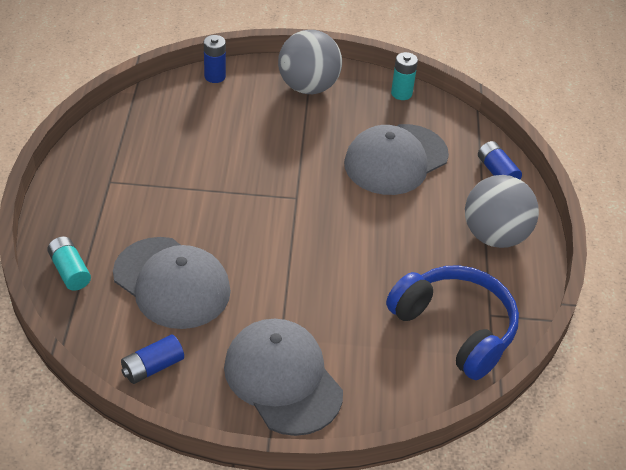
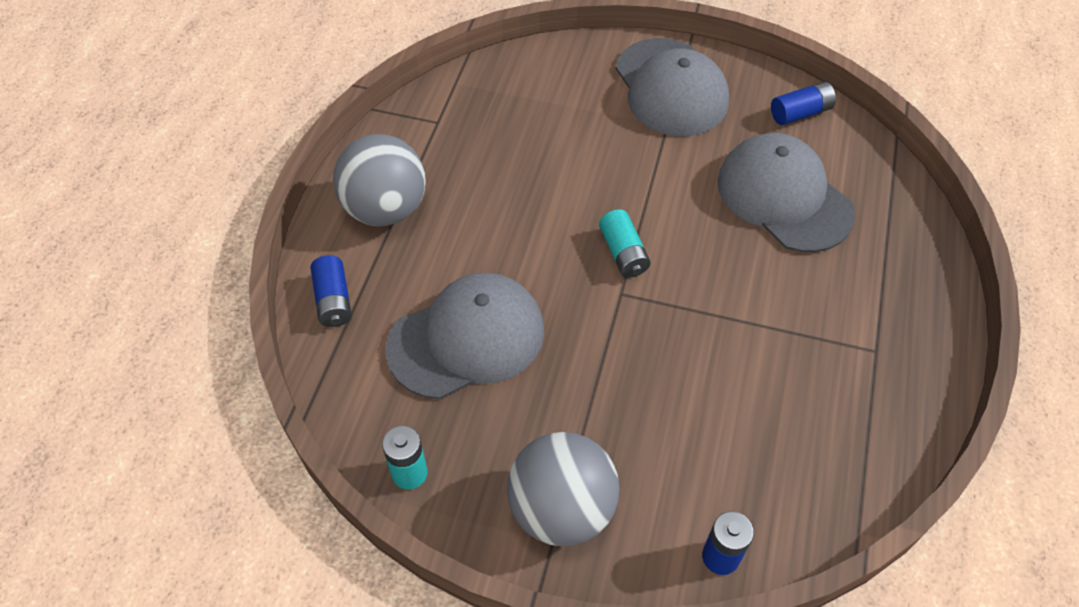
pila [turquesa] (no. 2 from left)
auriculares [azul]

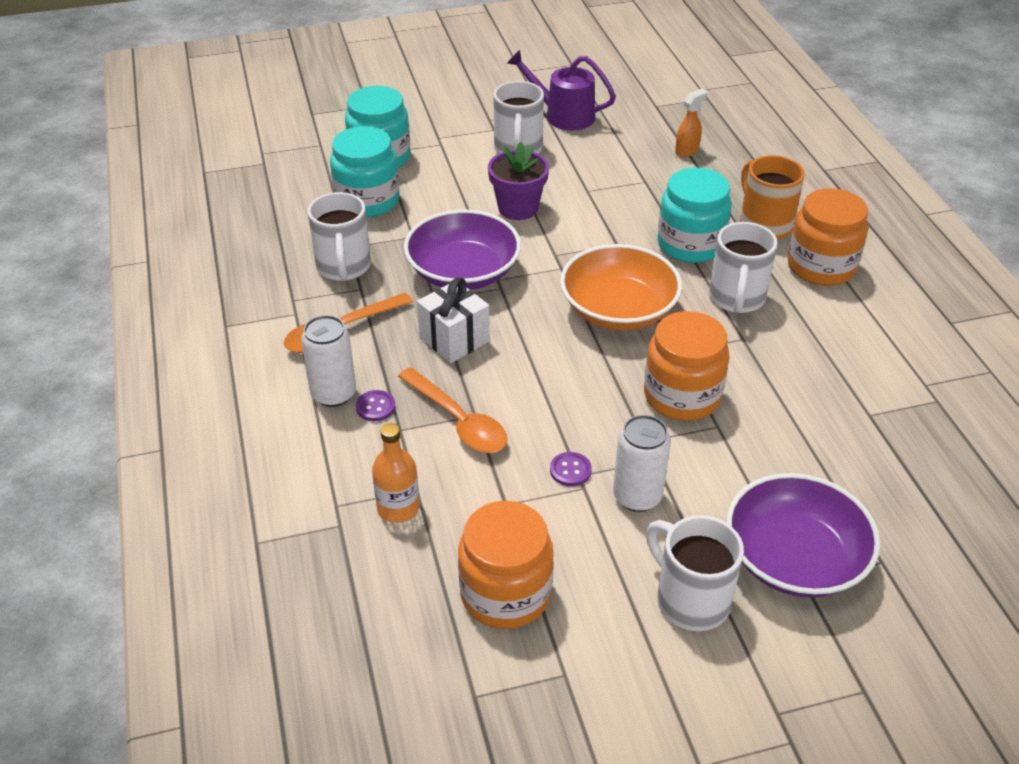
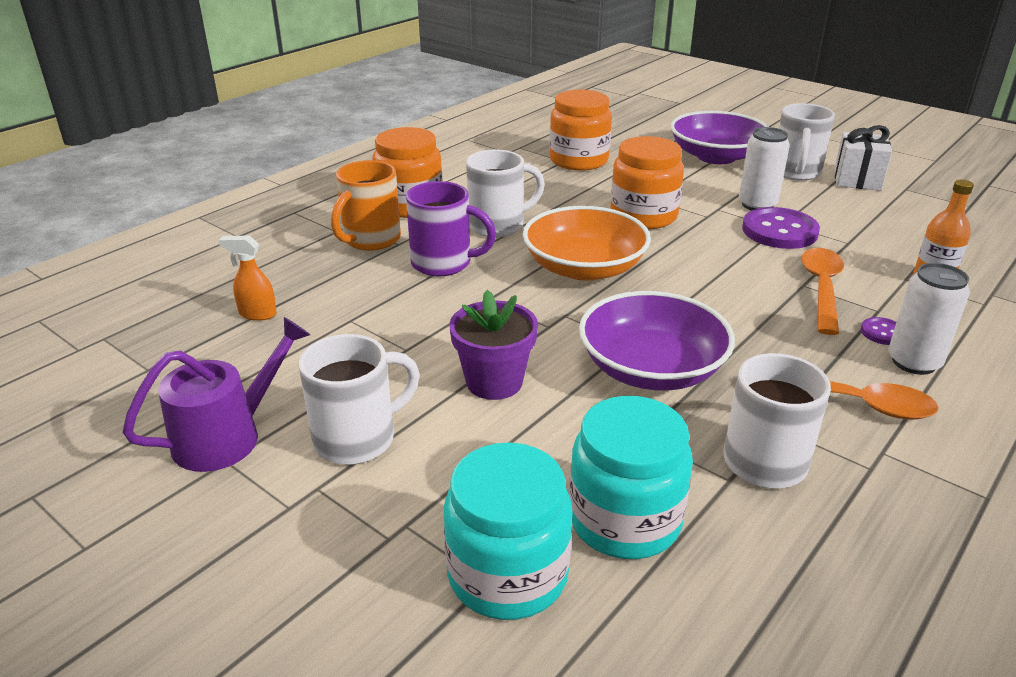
regalo [blanco]
tarro [naranja] (no. 2 from left)
regadera [morado]
botón [morado] (no. 1 from left)
taza [morado]

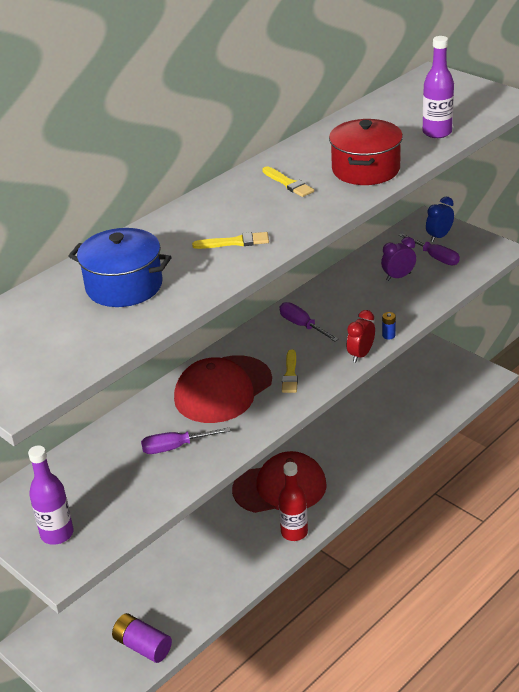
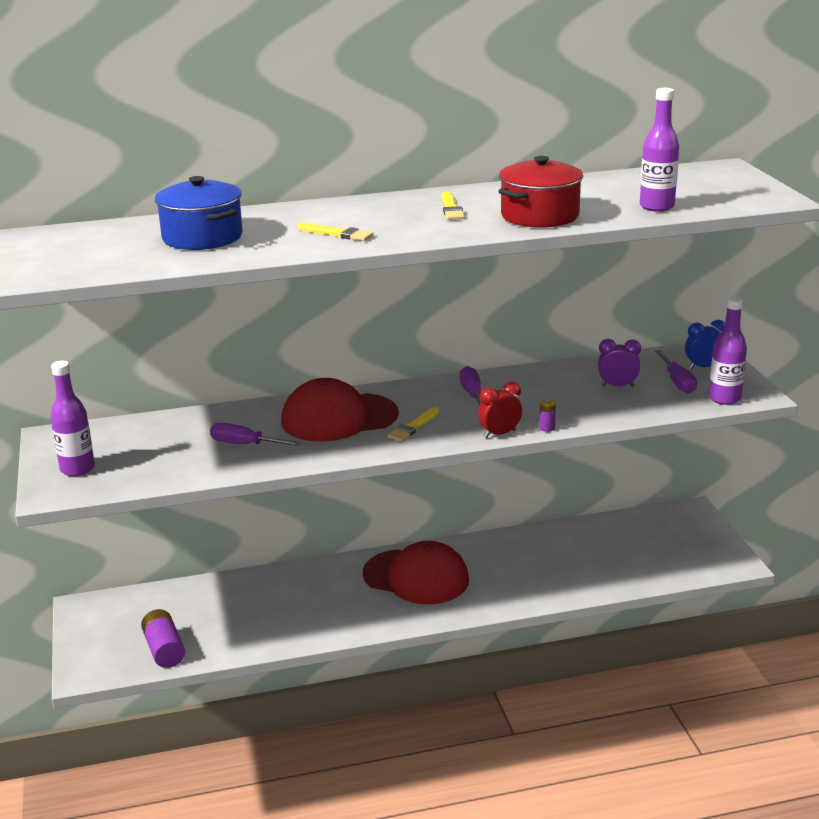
botella [rojo]
pila [morado] (no. 2 from left)
botella [morado] (no. 3 from left)

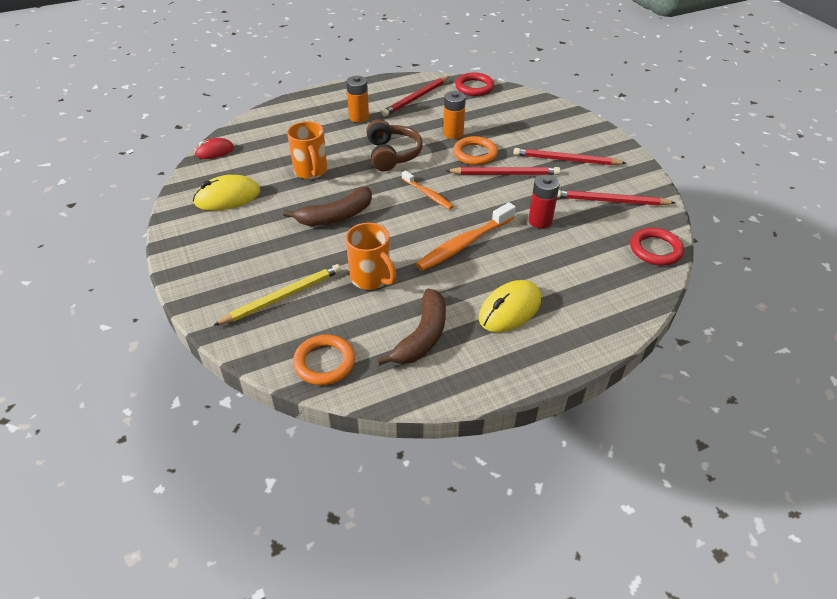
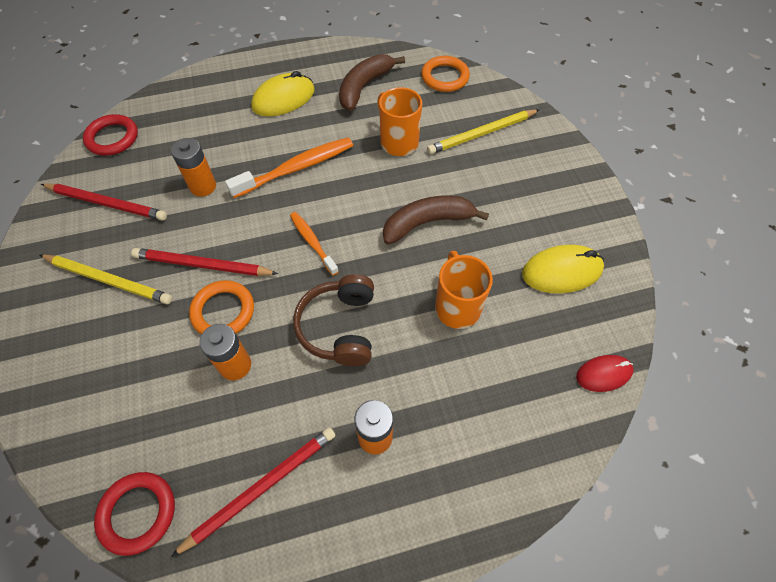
lápiz [amarillo] (no. 1 from left)
pila [naranja] (no. 1 from left)

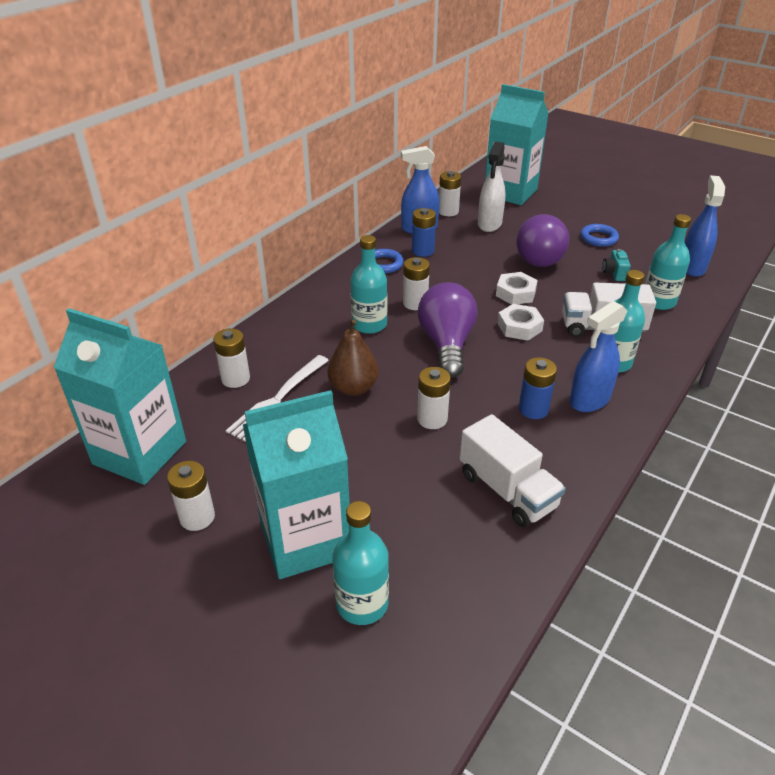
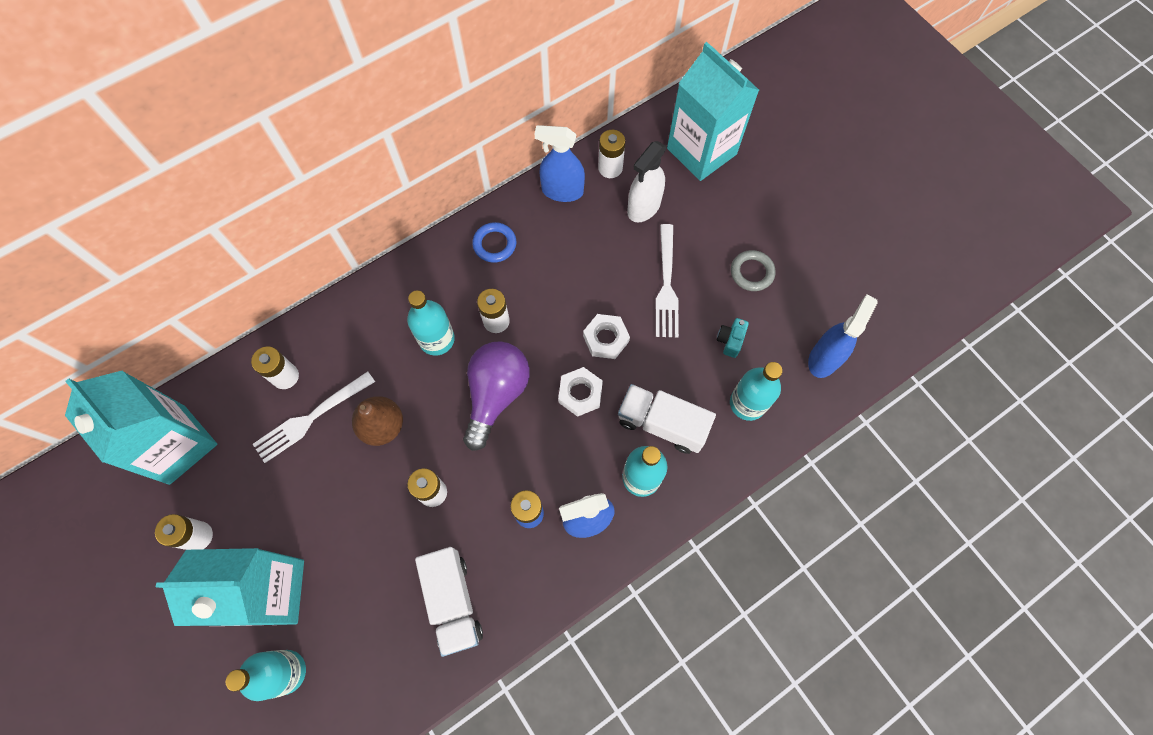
pila [azul] (no. 1 from left in the first image)
tenedor [blanco] (no. 2 from left)
anillo [gris]

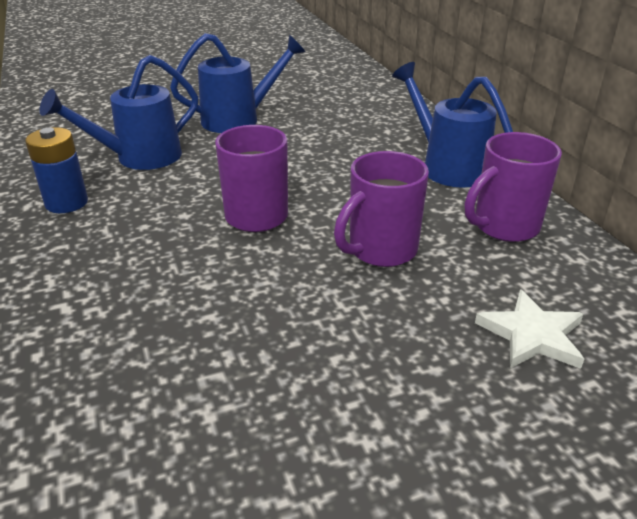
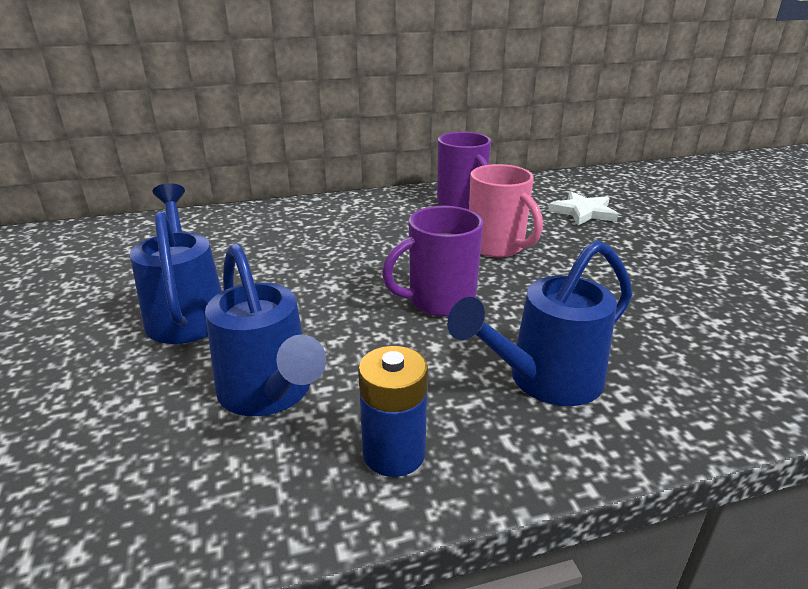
taza [rosa]
regadera [azul] (no. 3 from left)

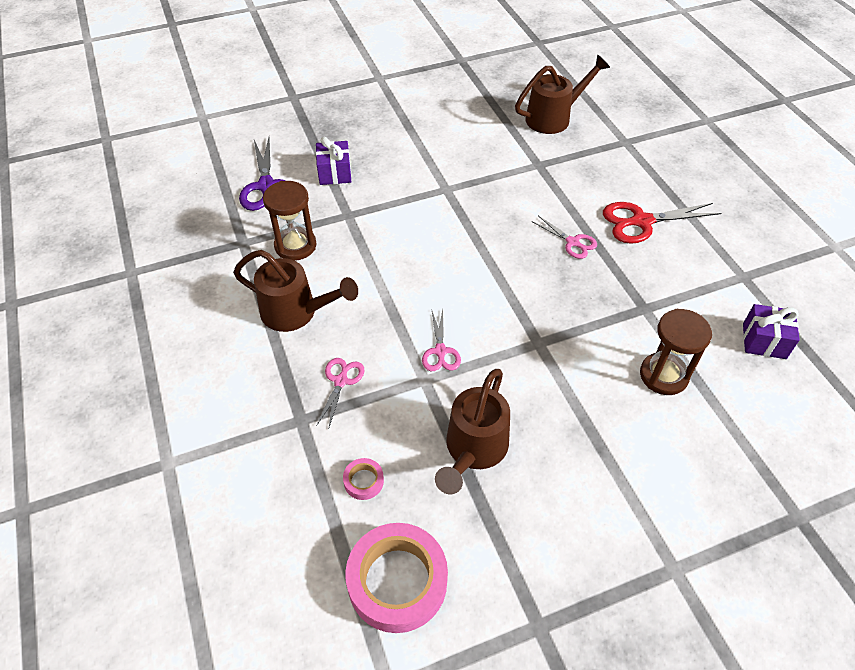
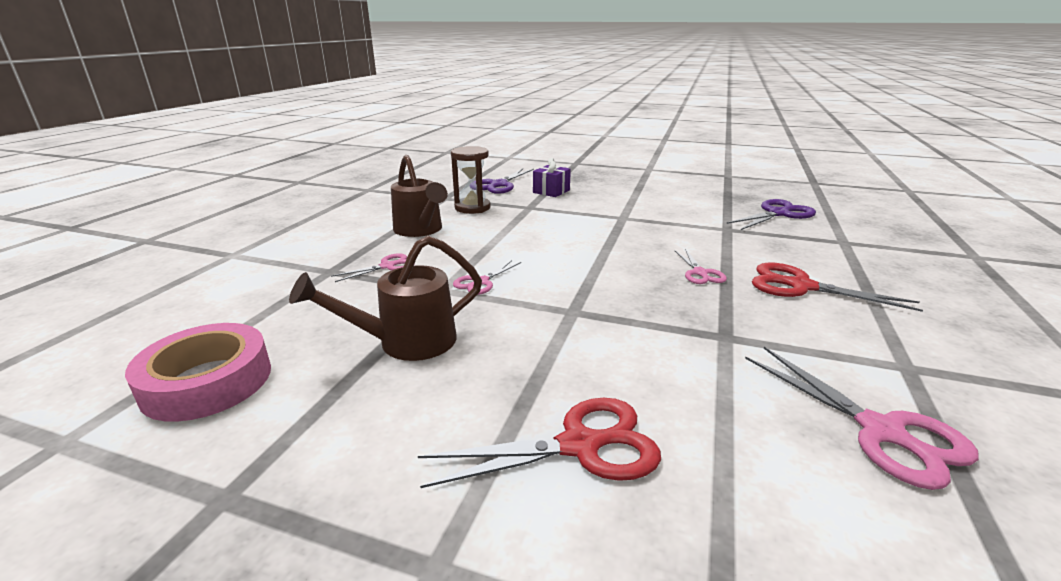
cinta adhesiva [rosa] (no. 1 from left in the first image)
tijeras [morado] (no. 2 from left)
reloj de arena [marrón] (no. 2 from left in the first image)
tijeras [rosa] (no. 4 from left)
tijeras [rojo] (no. 1 from left)

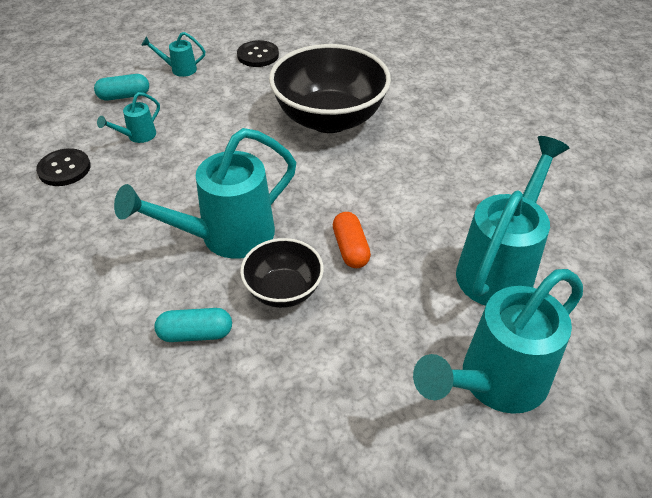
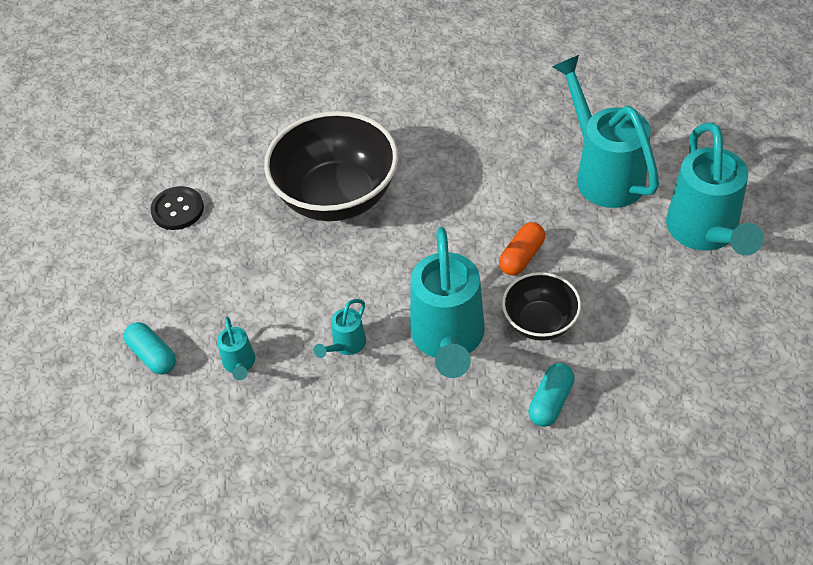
botón [negro] (no. 1 from left in the first image)
cápsula [turquesa] (no. 1 from left)
regadera [turquesa] (no. 2 from left)
cápsula [naranja]

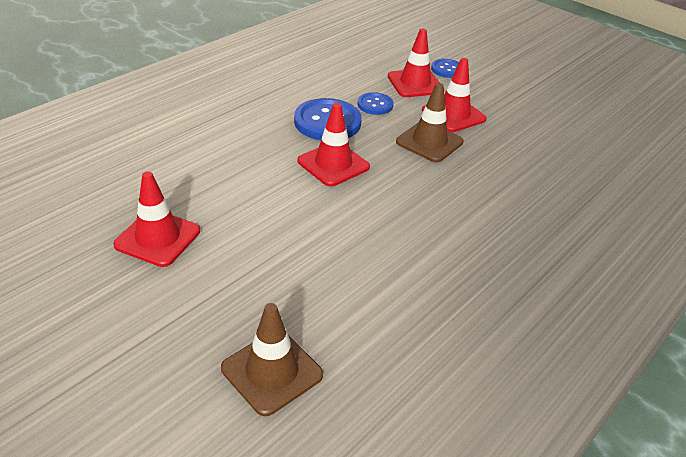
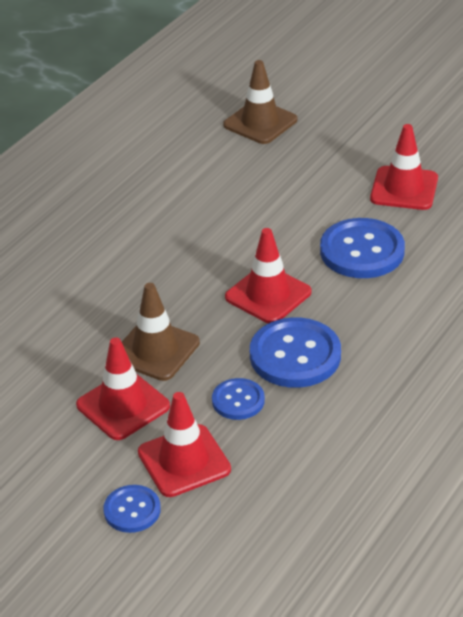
botón [azul] (no. 4 from left)

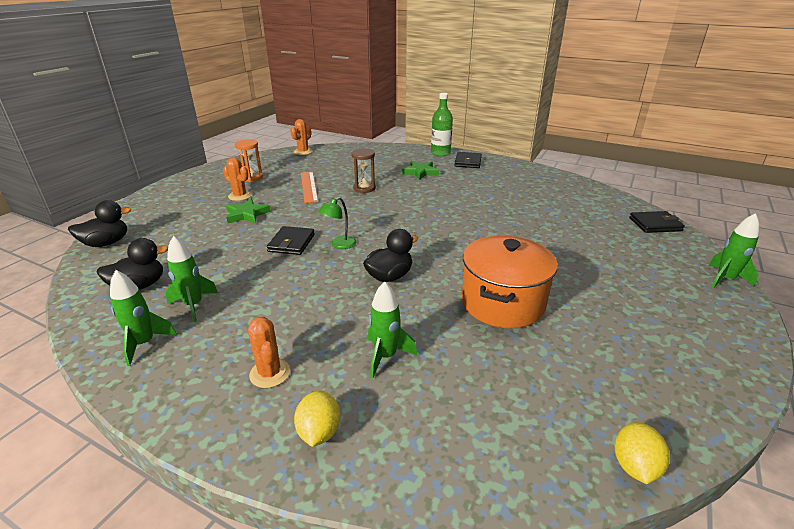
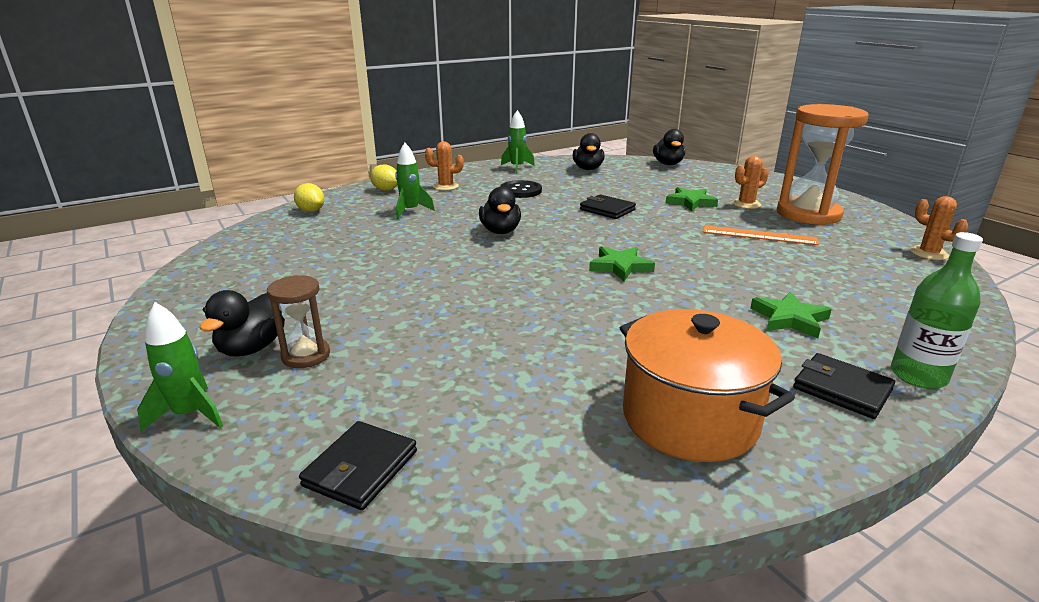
cohete [verde] (no. 2 from left in the first image)
reloj de arena [naranja]
lámpara [verde]
reloj de arena [marrón]
olla [naranja]
limón [amarillo] (no. 1 from left)
pato [negro] (no. 1 from left)
botón [negro]
estrella [verde] (no. 1 from left)

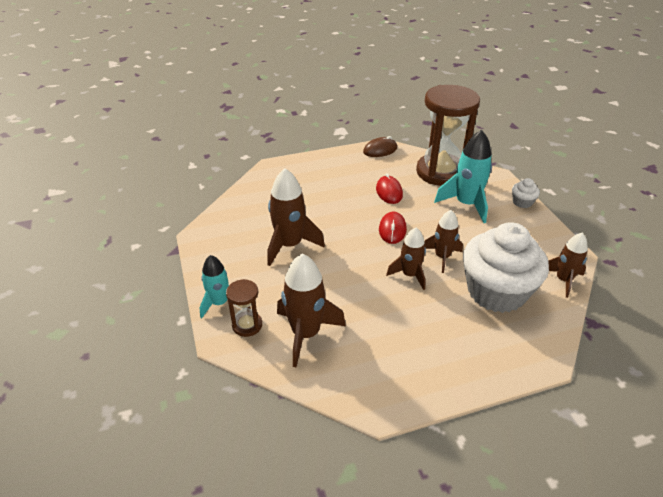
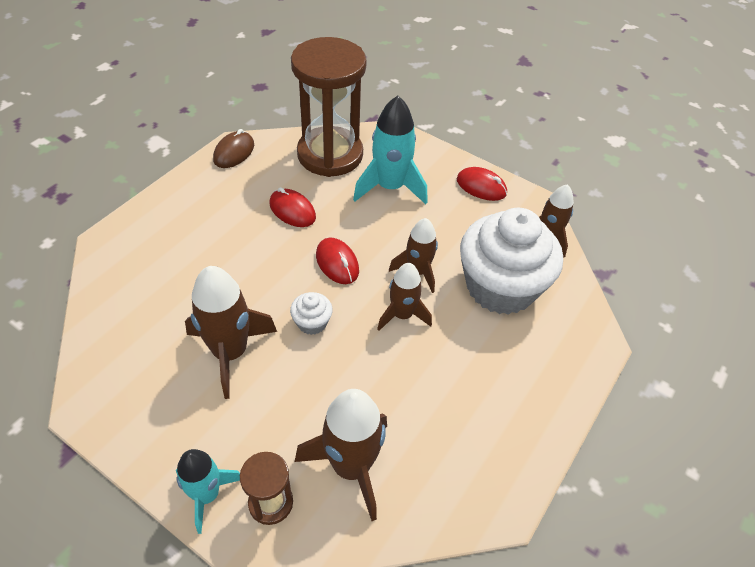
magdalena [blanco] (no. 1 from left)
ratón [rojo] (no. 3 from left)

